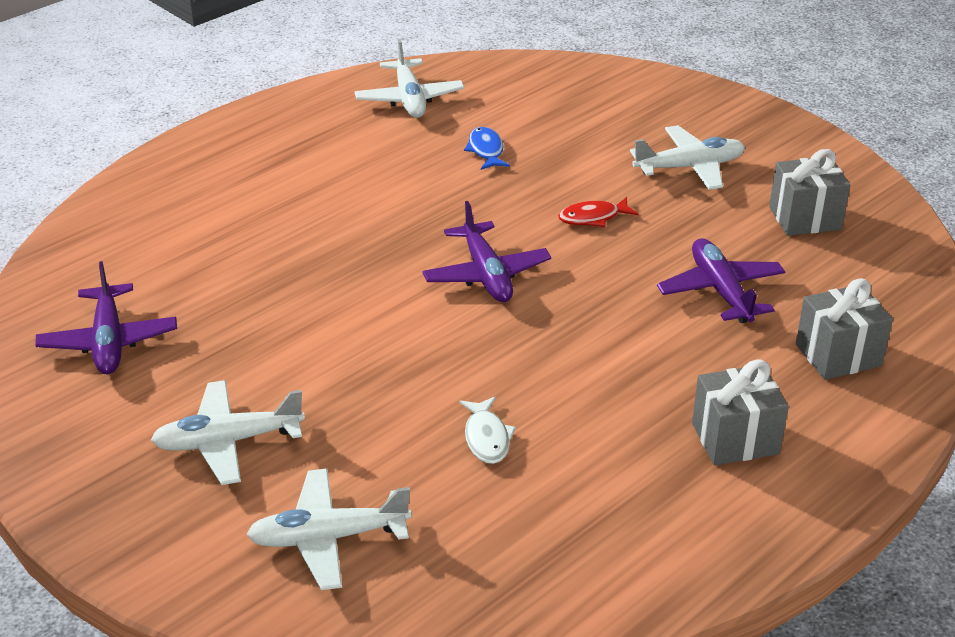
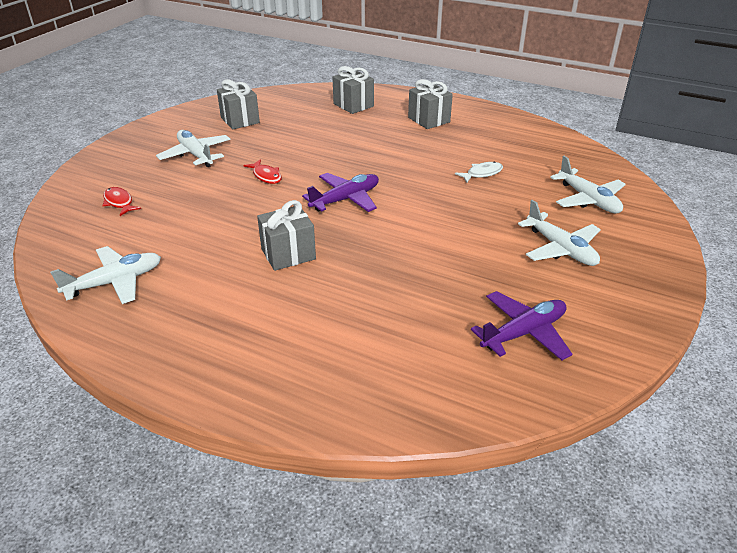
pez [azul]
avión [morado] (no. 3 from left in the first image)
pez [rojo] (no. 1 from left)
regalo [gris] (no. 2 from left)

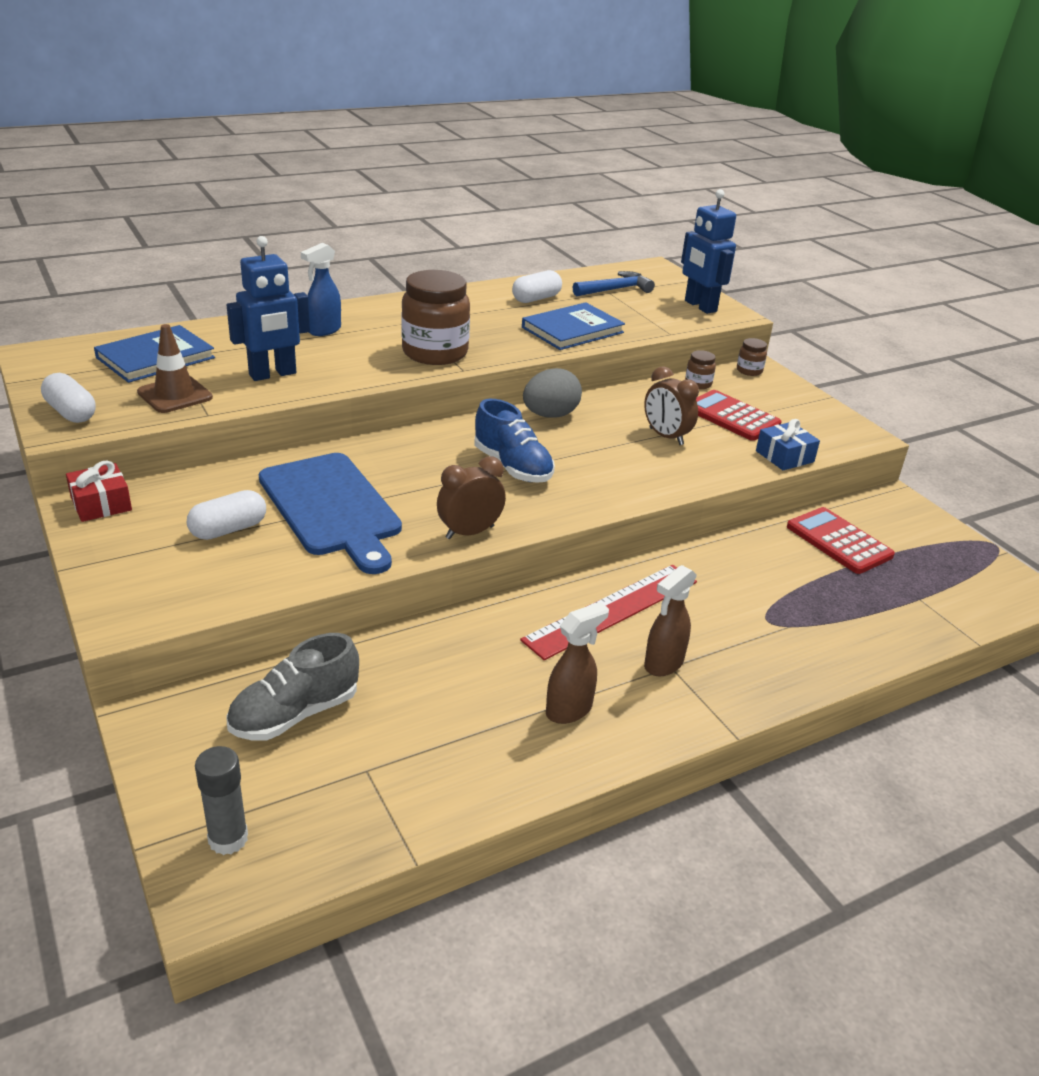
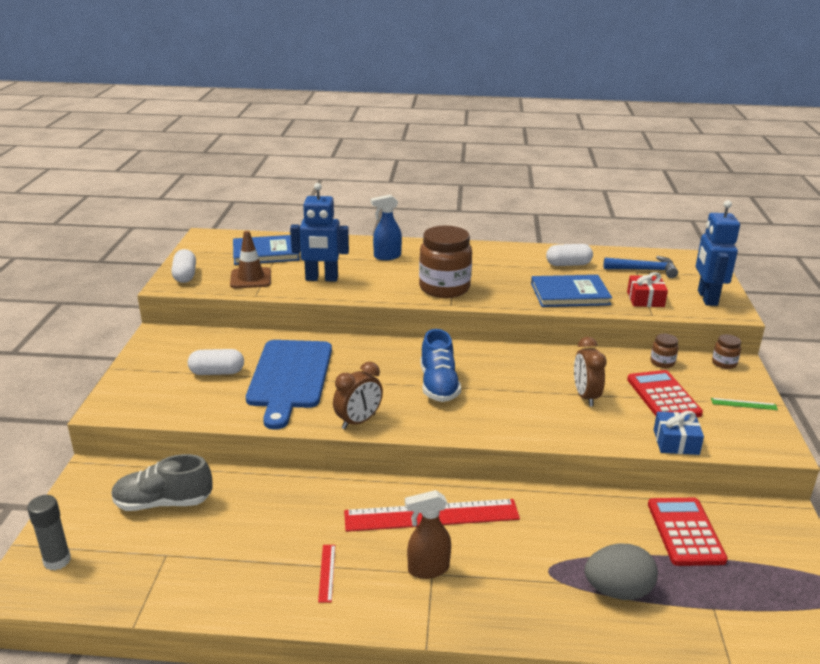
regalo [rojo]
despertador [marrón] (no. 1 from left)
huevo [gris]
regla [rojo] (no. 1 from left)
regla [verde]

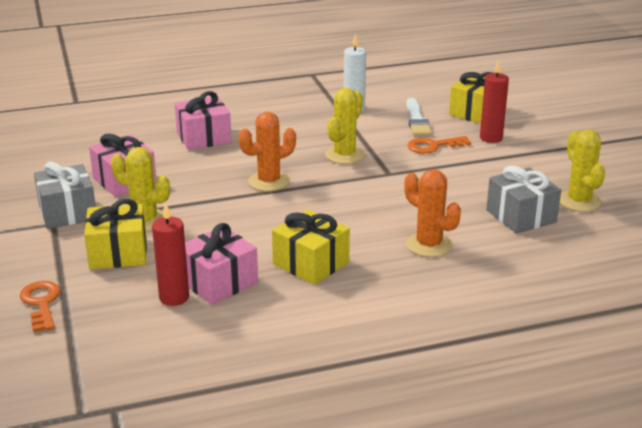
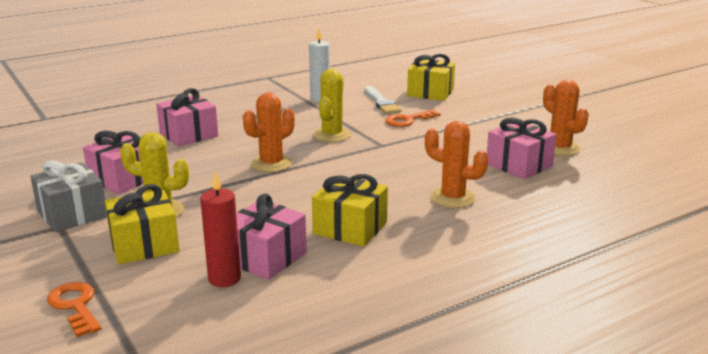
vela [rojo] (no. 2 from left in the first image)
regalo [rosa] (no. 4 from left)
cactus [naranja] (no. 3 from left)

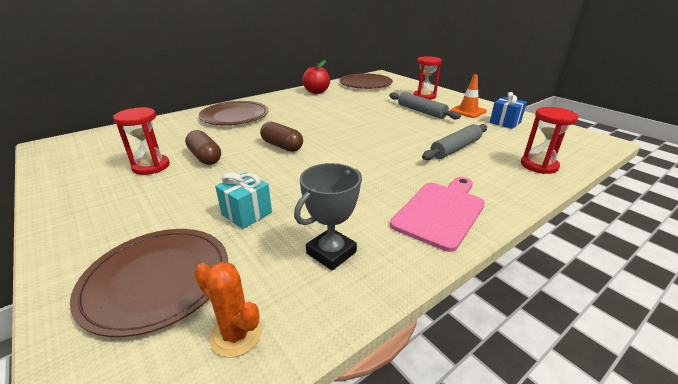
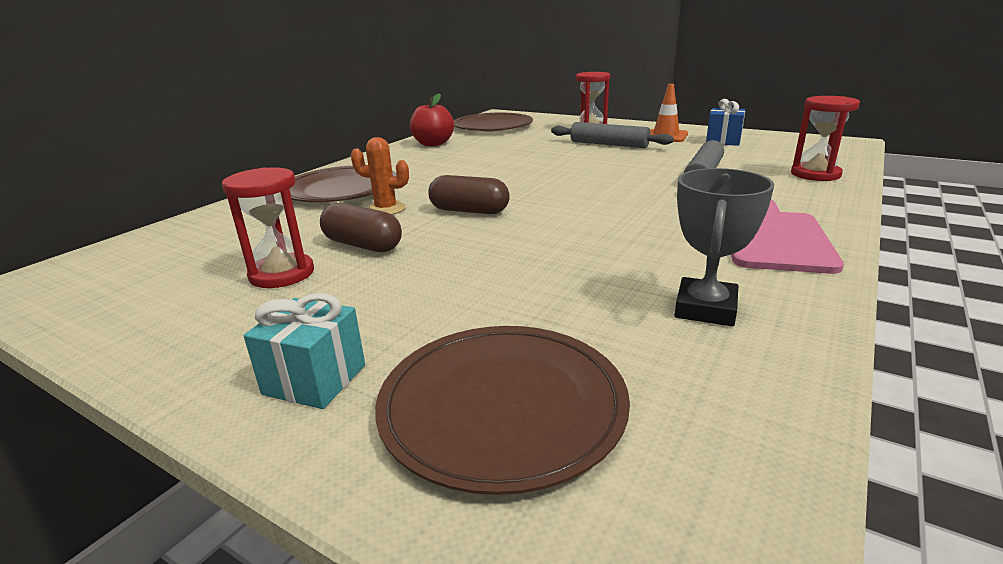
cactus [naranja]
regalo [turquesa]

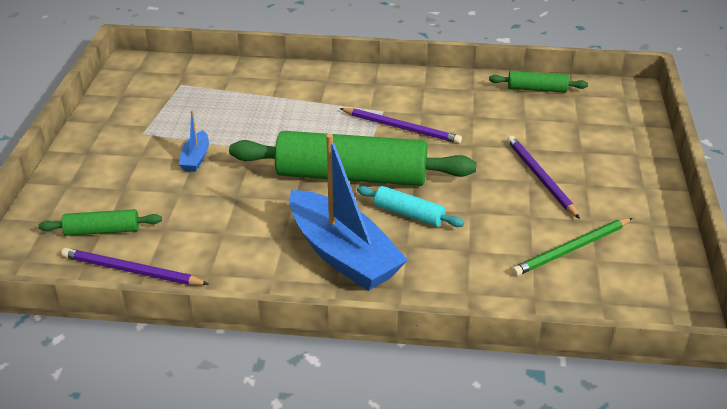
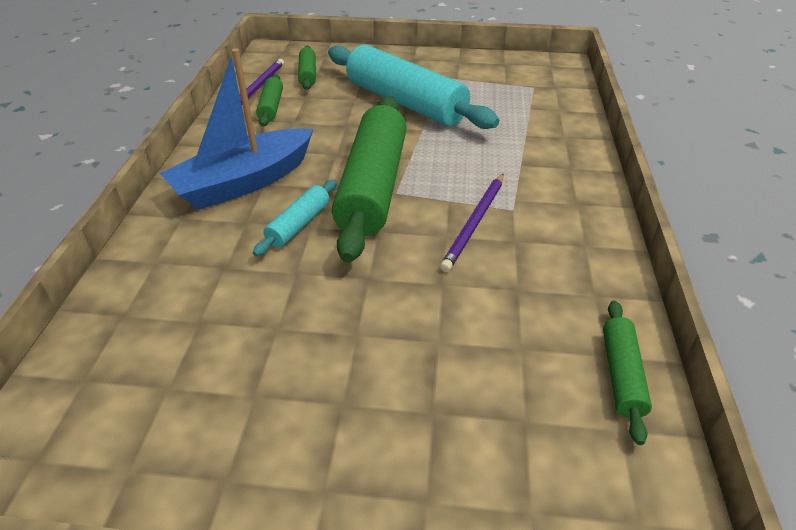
rodillo [turquesa] (no. 2 from left)
lápiz [morado] (no. 3 from left in the first image)
lápiz [verde]
rodillo [verde] (no. 1 from left)

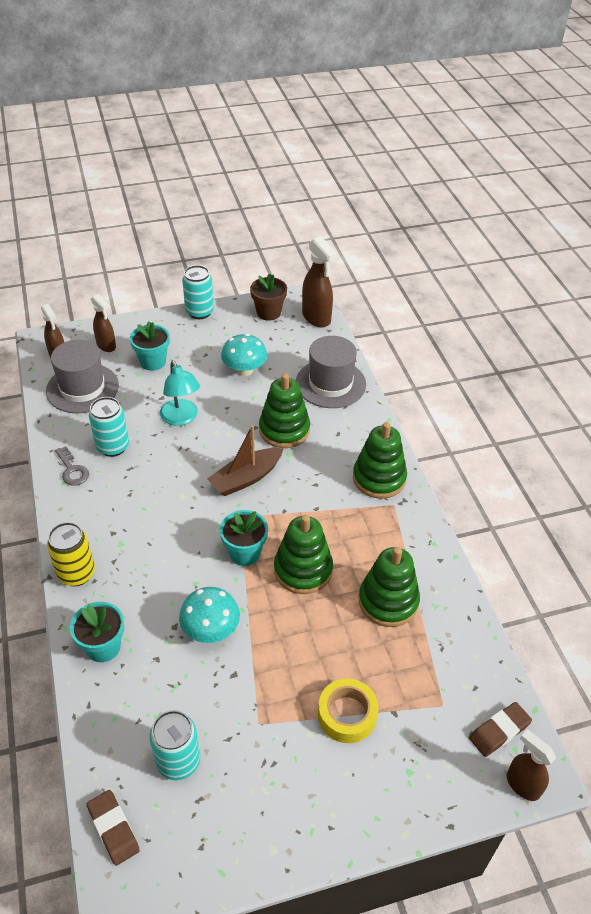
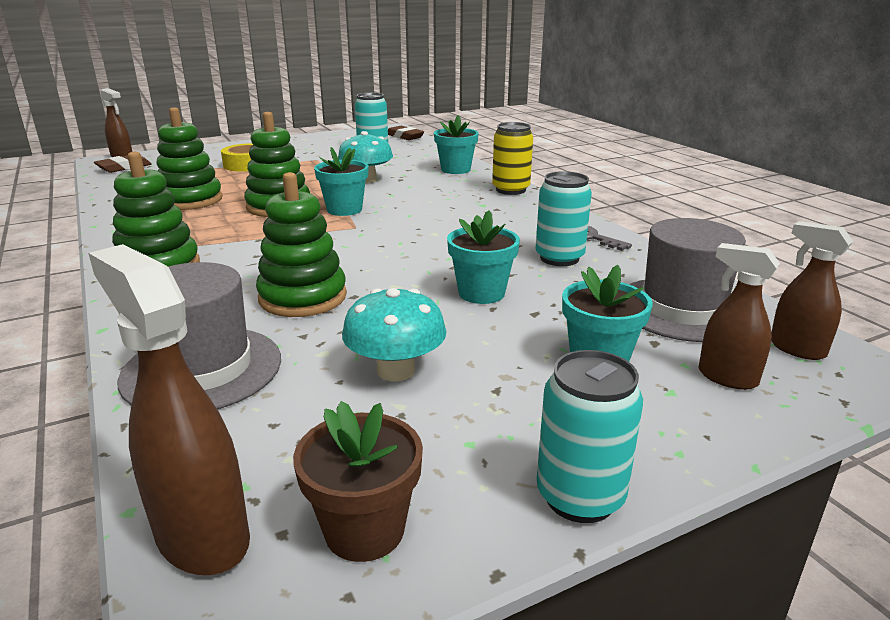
maceta [turquesa] (no. 3 from left)
barco [marrón]

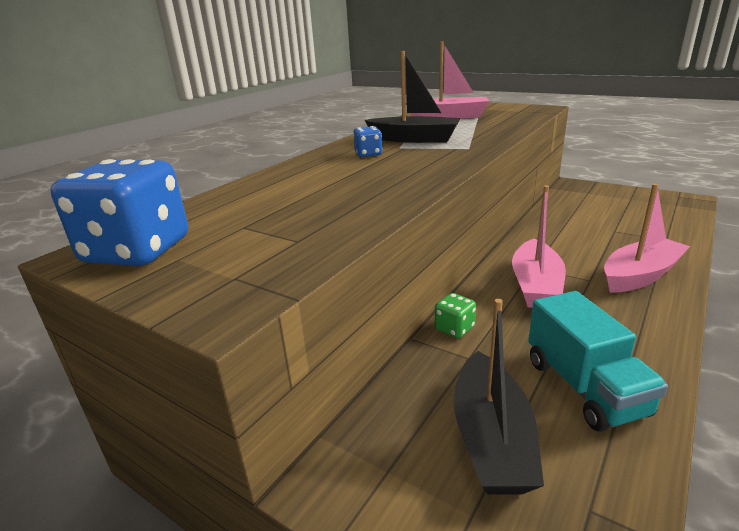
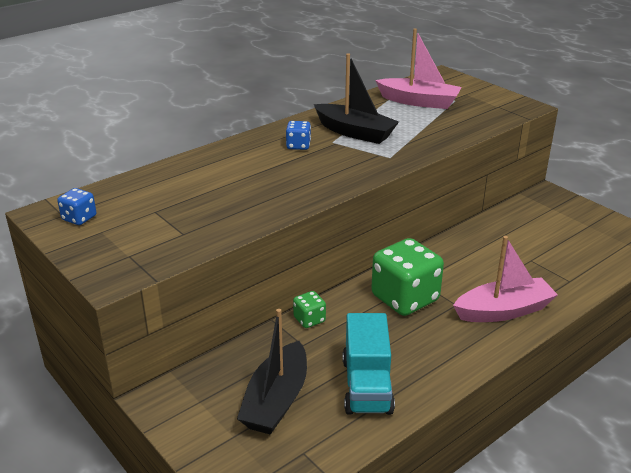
dado [azul] (no. 1 from left)
dado [verde] (no. 2 from left)

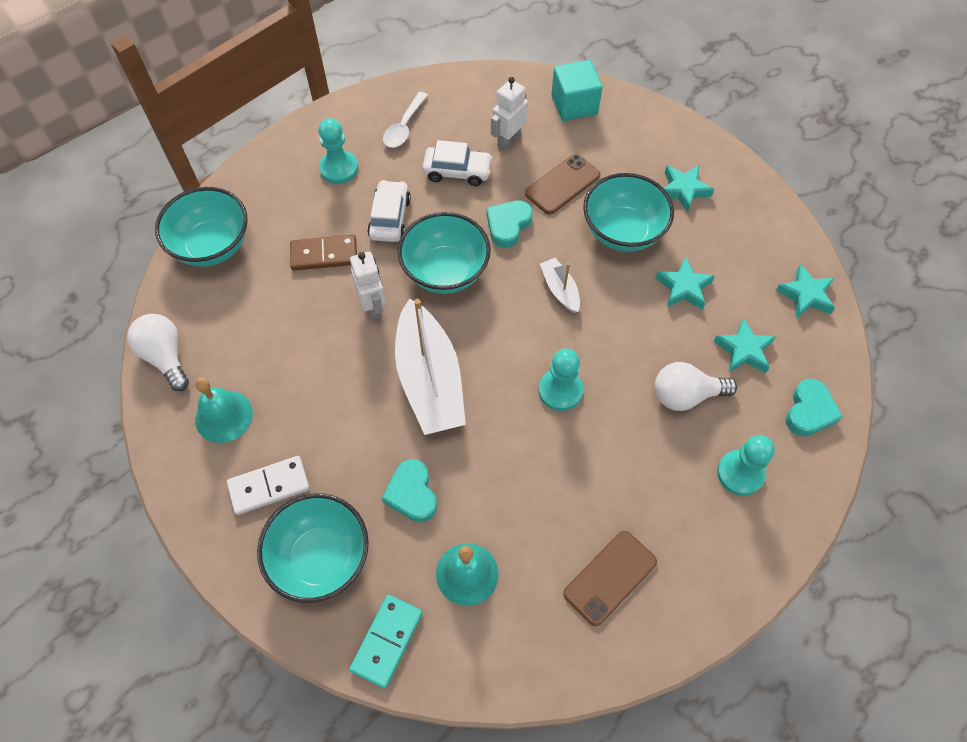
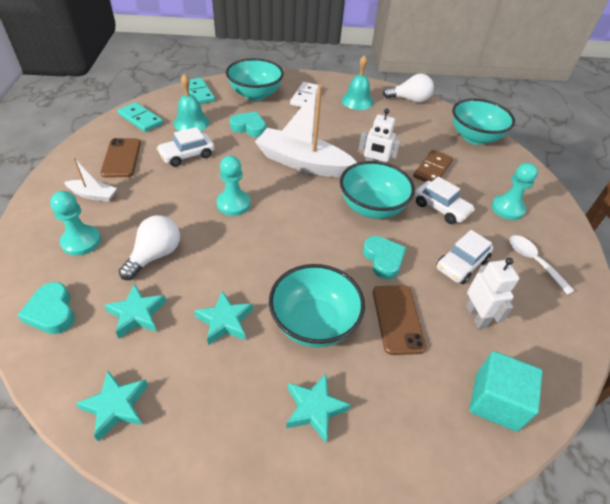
barco [blanco] (no. 1 from left)
ficha de dominó [turquesa] (no. 1 from left)
coche [blanco] (no. 1 from left)

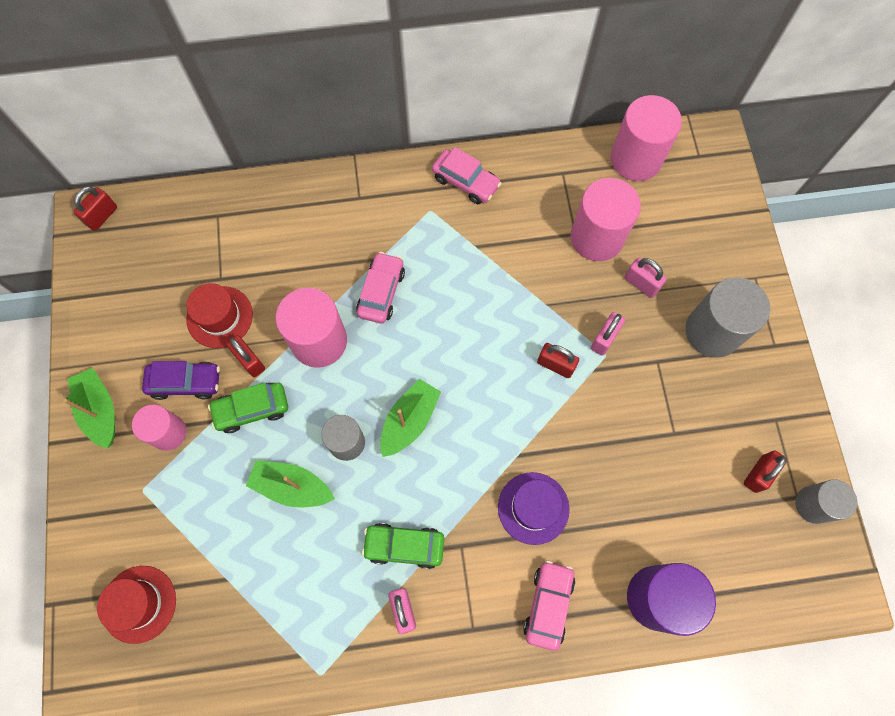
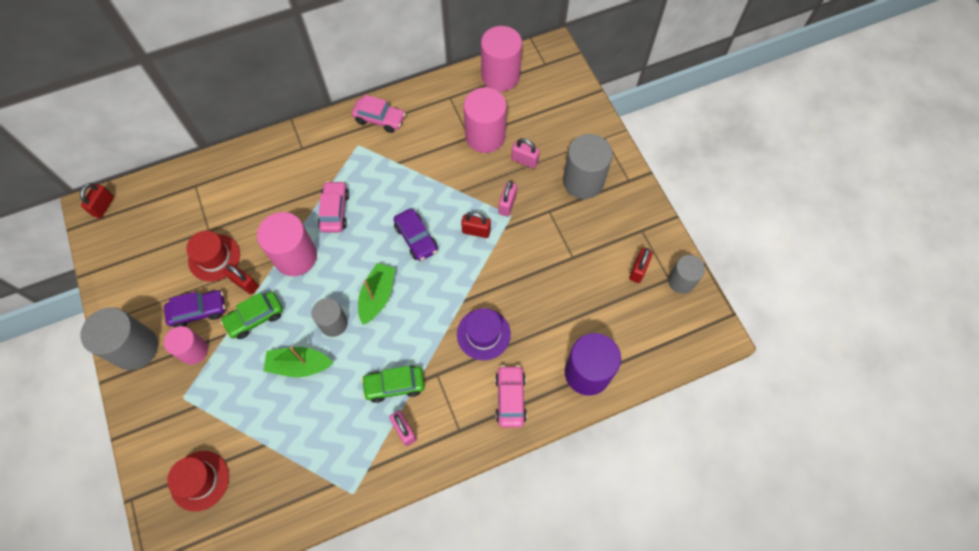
cilindro [gris] (no. 1 from left)
coche [morado] (no. 2 from left)

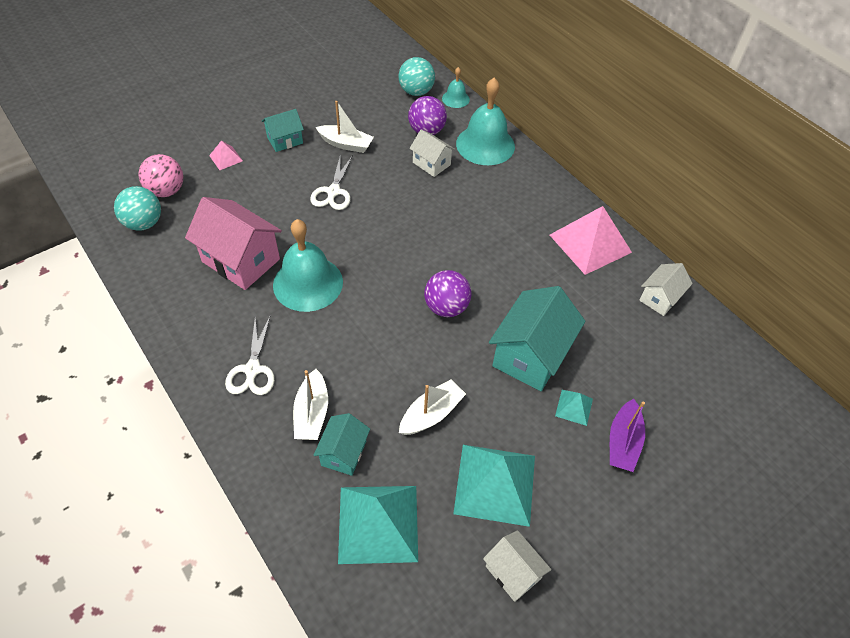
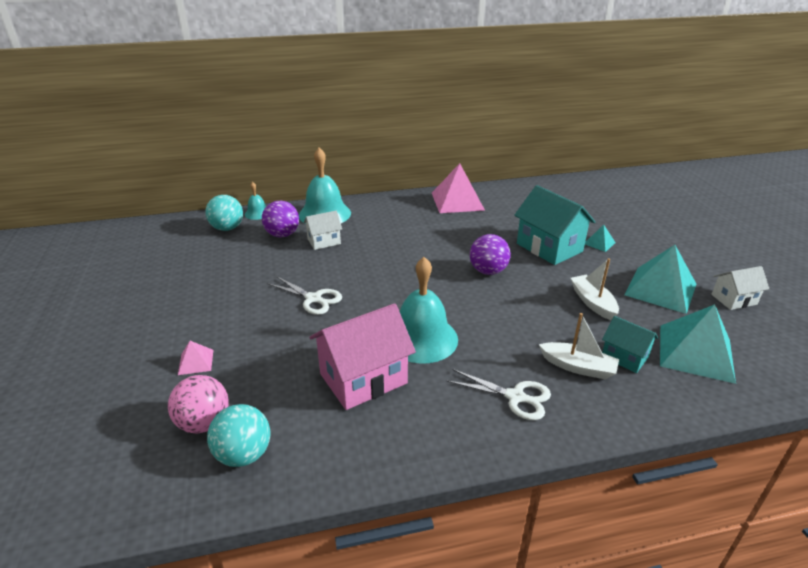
casa [turquesa] (no. 1 from left in the first image)
barco [blanco] (no. 2 from left in the first image)
barco [morado]
casa [blanco] (no. 3 from left in the first image)

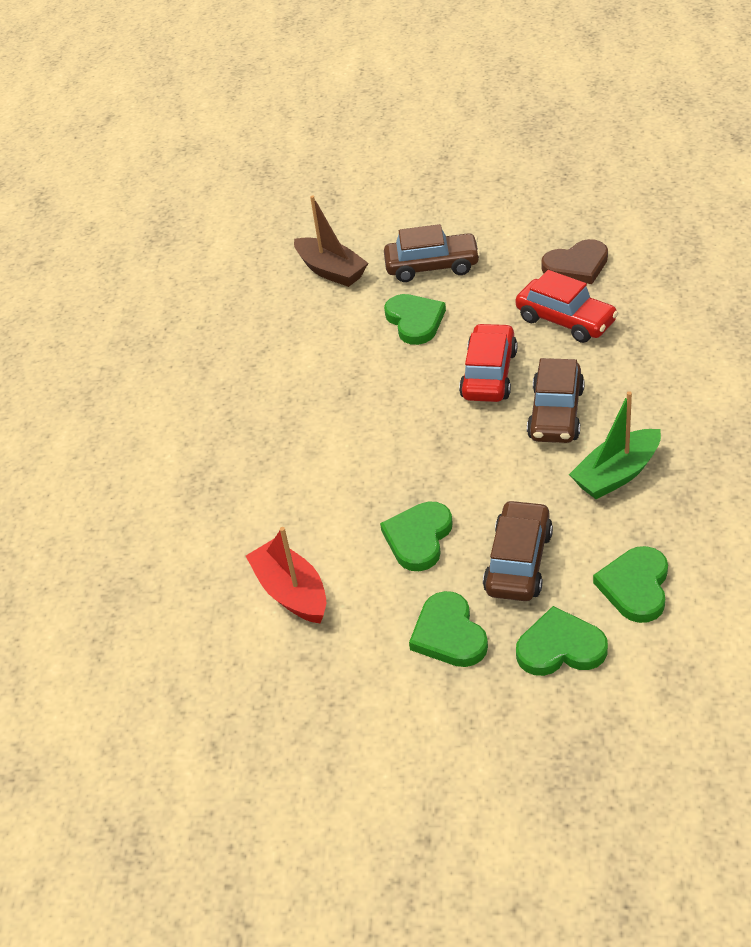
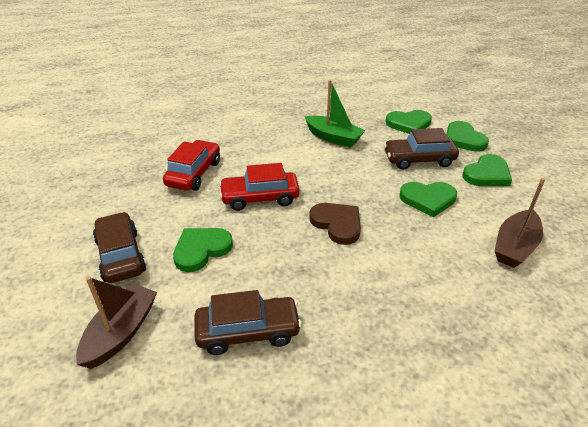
barco [marrón] (no. 2 from left)
coche [marrón] (no. 2 from left)
corazón [marrón]

